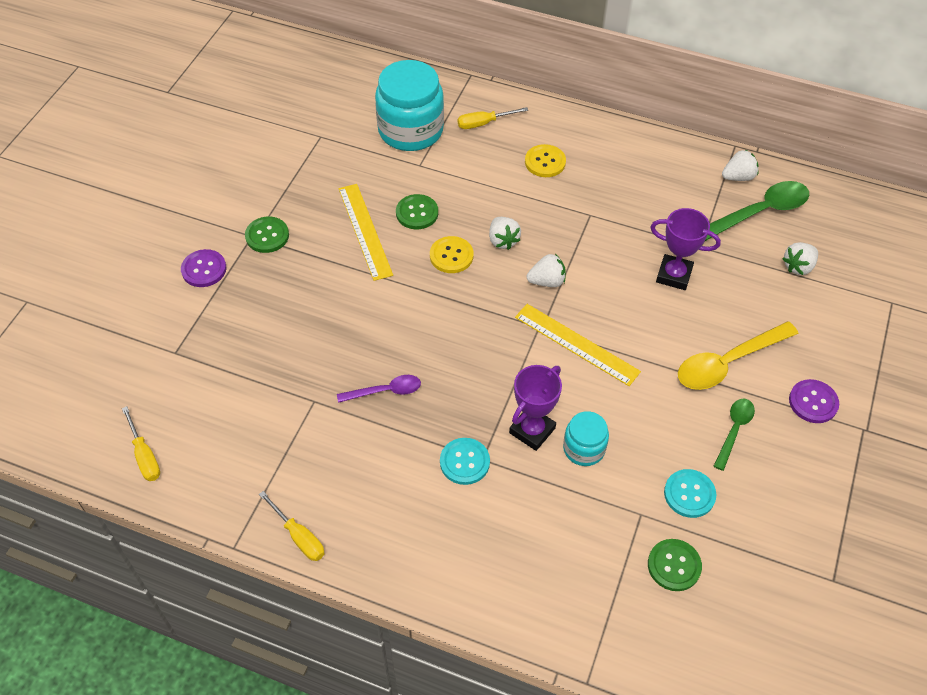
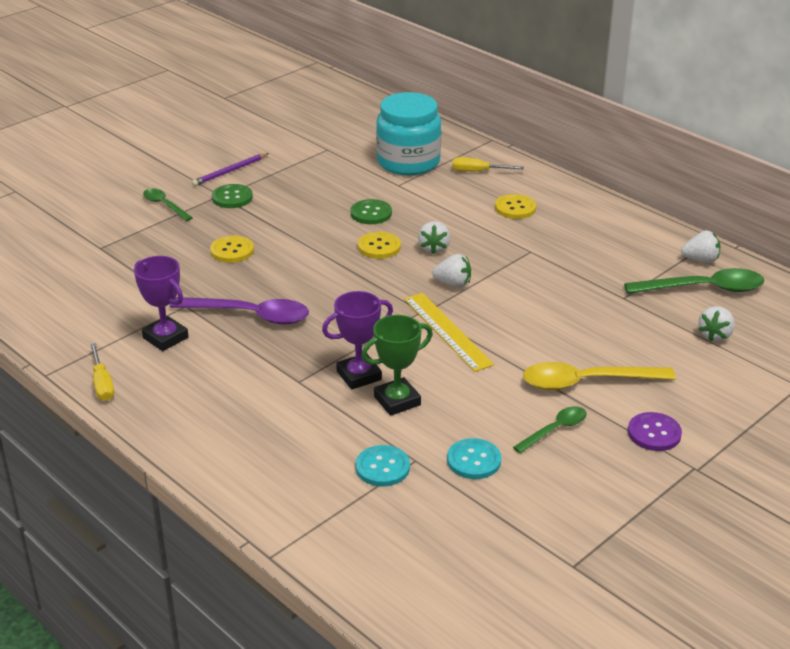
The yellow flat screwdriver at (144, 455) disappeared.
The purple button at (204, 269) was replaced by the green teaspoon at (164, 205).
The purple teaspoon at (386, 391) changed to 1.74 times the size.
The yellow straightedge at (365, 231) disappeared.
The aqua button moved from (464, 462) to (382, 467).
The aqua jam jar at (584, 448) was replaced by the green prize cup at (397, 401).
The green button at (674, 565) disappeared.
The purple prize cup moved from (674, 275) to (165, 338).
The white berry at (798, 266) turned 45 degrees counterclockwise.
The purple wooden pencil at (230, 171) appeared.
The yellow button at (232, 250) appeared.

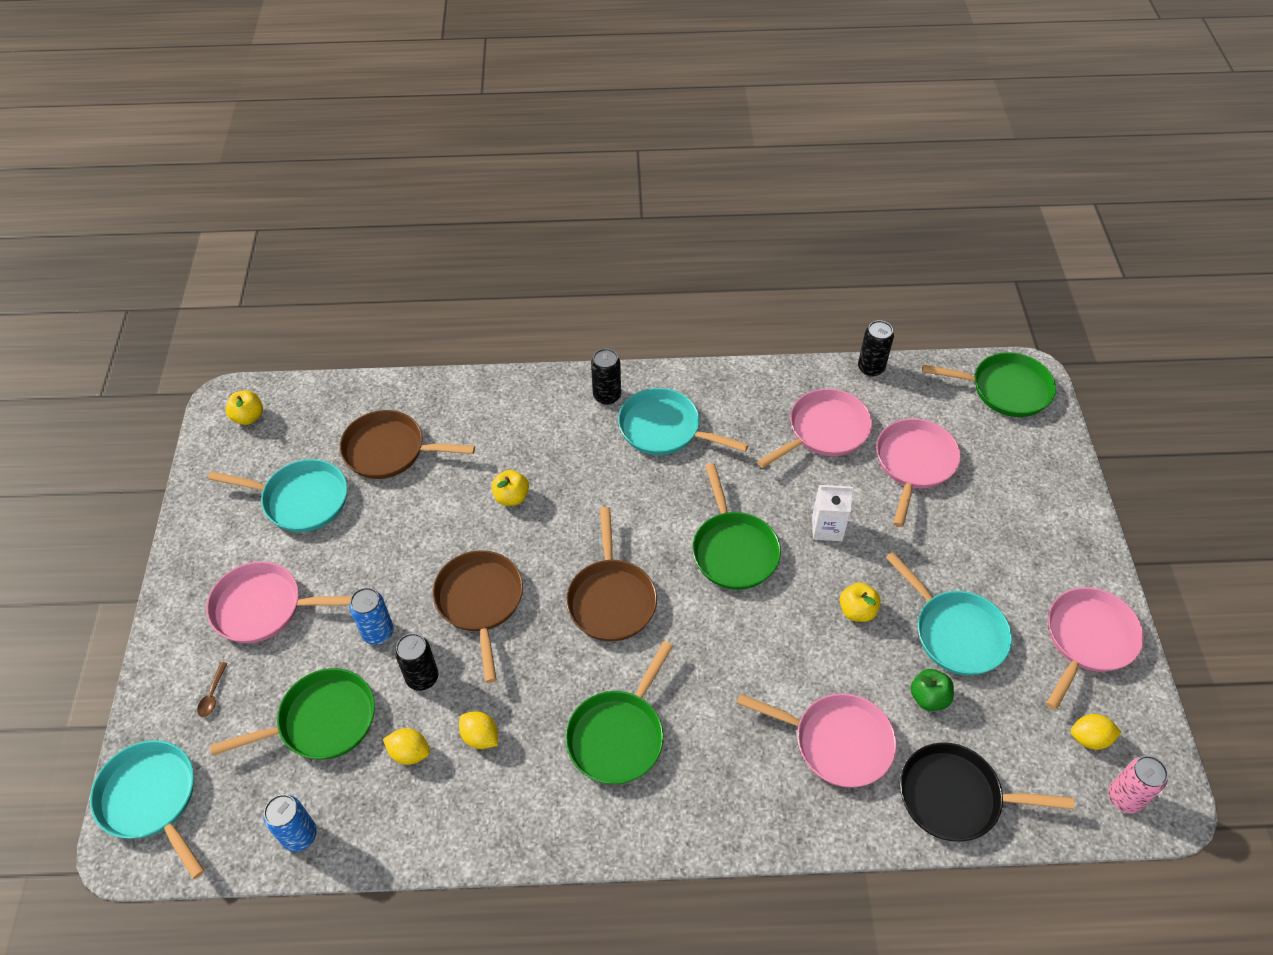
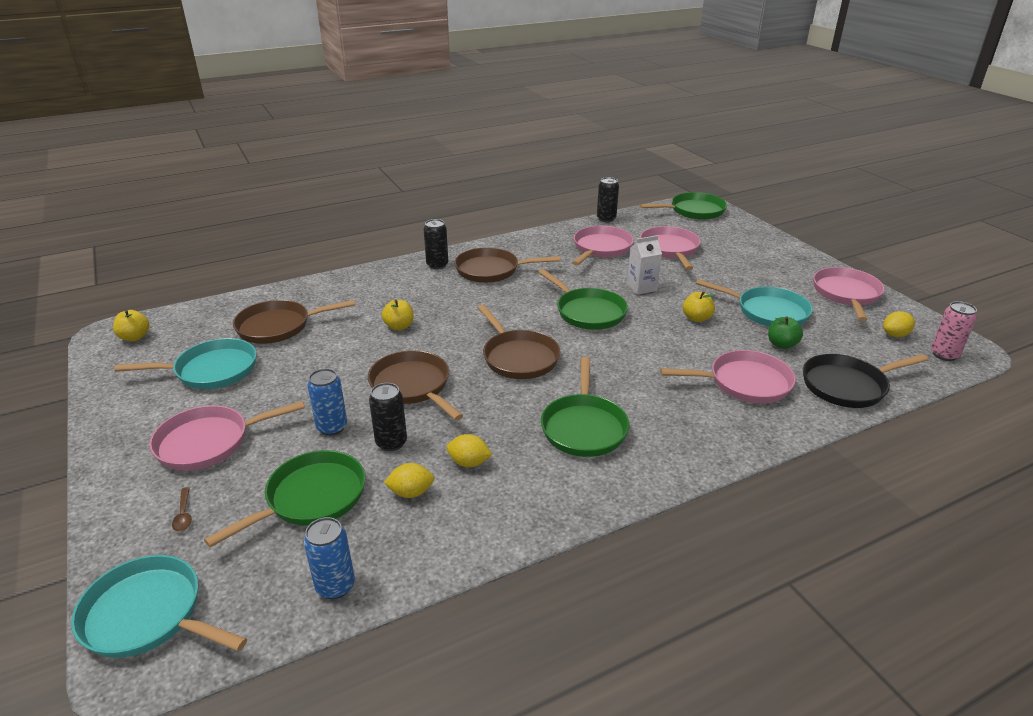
The aqua pan at (664, 429) became the russet pan at (491, 270).

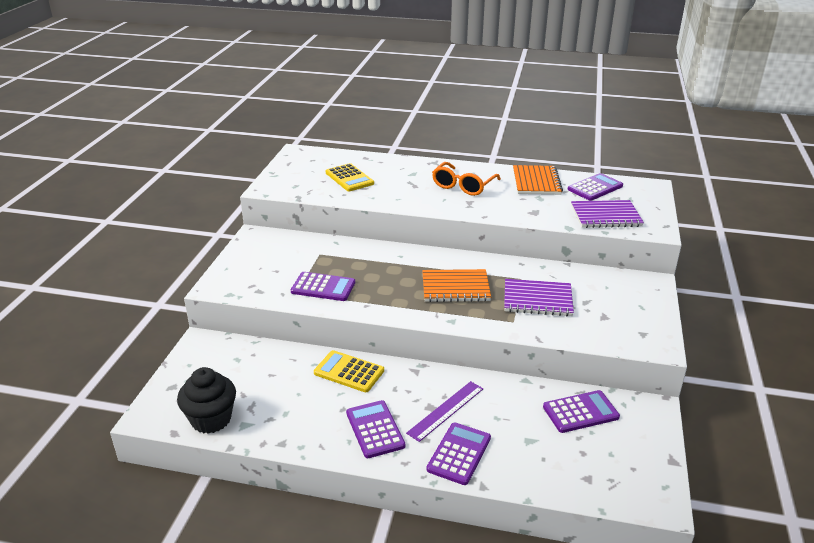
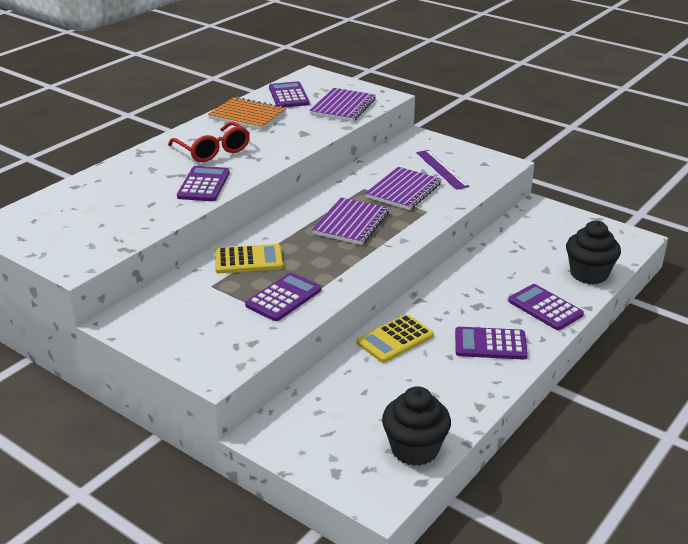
The yellow adding machine moved from (349, 178) to (248, 260).
The purple straightedge moved from (446, 410) to (442, 169).
The orange exercise book at (455, 288) became the purple exercise book at (351, 223).
The orange glasses at (463, 186) became the red glasses at (213, 150).
The purple adding machine moved from (580, 412) to (203, 185).
The ebony cupcake at (589, 274) appeared.

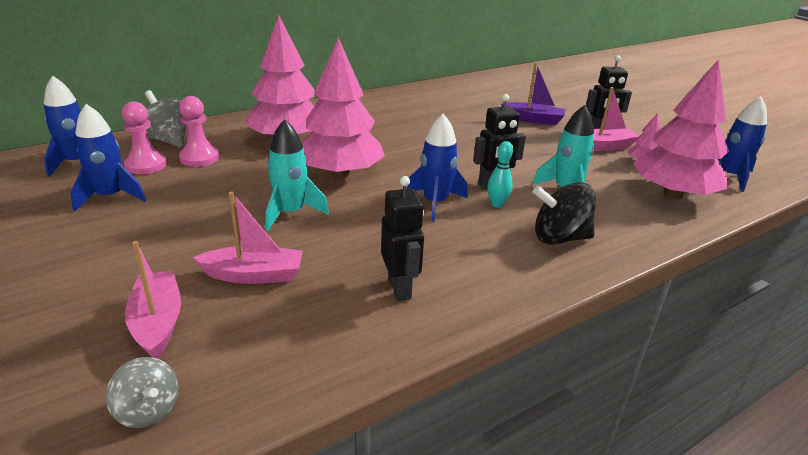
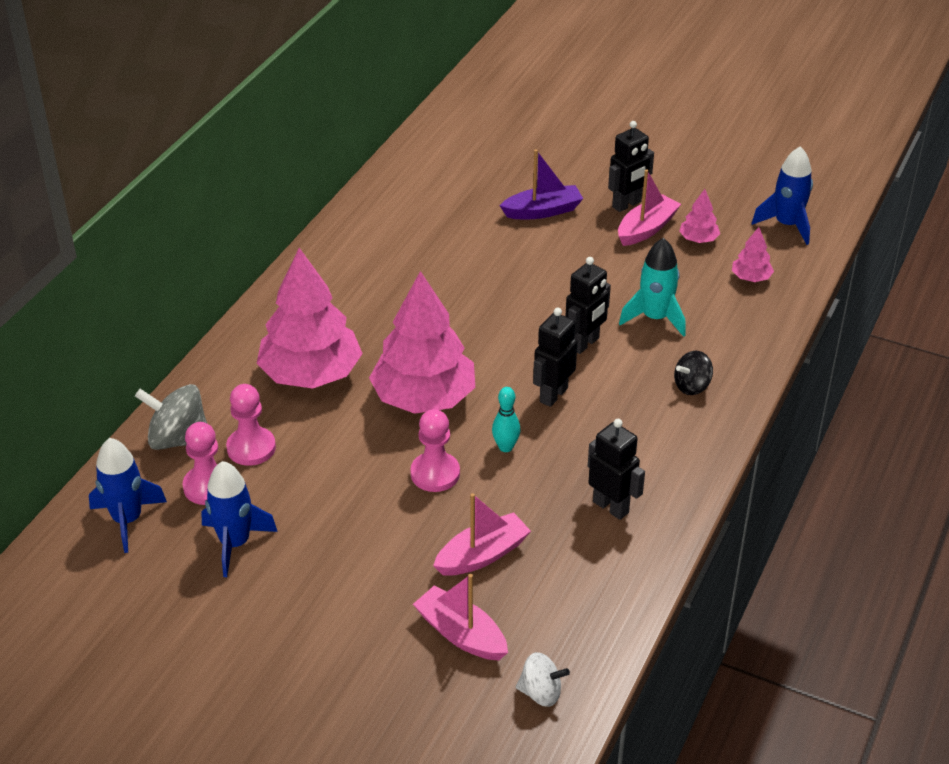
The gray whirligig at (148, 410) became the white whirligig at (541, 693).
The aqua rocket at (291, 213) was replaced by the rose-pink game pawn at (435, 474).
The blue rocket at (435, 203) was replaced by the ebony robot figure at (553, 395).
The aqua tenpin moved from (497, 204) to (505, 447).
The ebony whirligig at (559, 238) changed to 0.62 times the size.
The rose-pink toy tree at (672, 194) changed to 0.43 times the size.

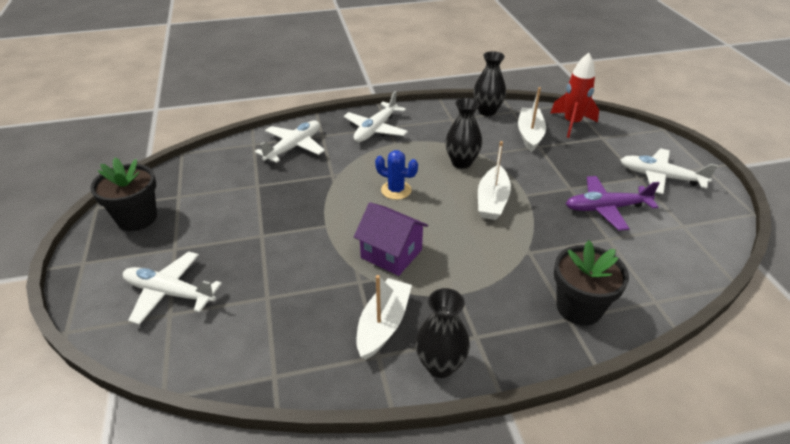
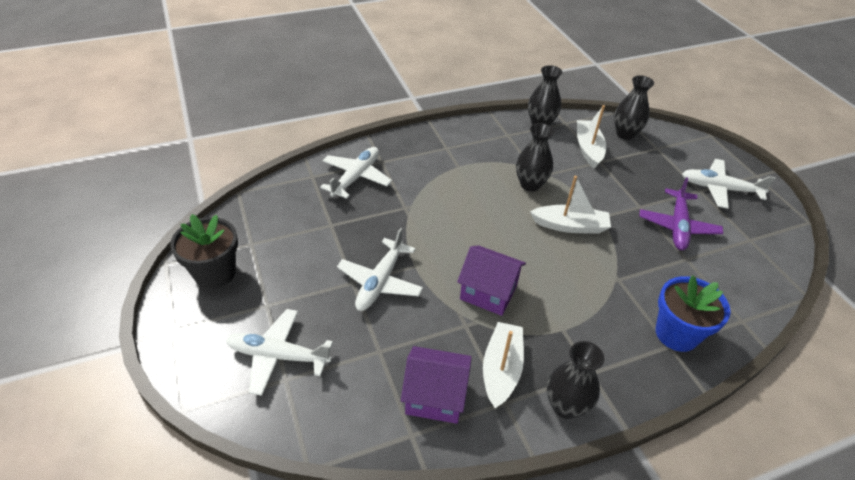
The white aeroplane moved from (376, 129) to (380, 282).
The blue saguaro cactus at (396, 190) disappeared.
The white sailboat at (492, 201) turned 90 degrees counterclockwise.
The red rocket at (571, 123) was replaced by the ebony vase at (625, 134).
The ebony potted plant at (579, 307) became the blue potted plant at (676, 333).
The purple aeroplane at (606, 208) turned 60 degrees counterclockwise.
The purple toy house at (435, 396) appeared.

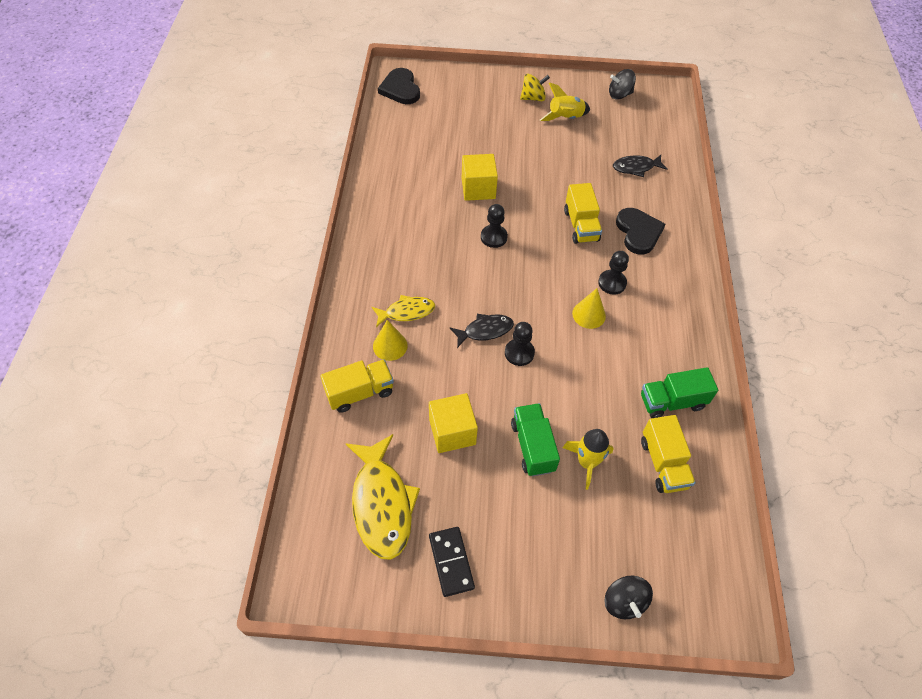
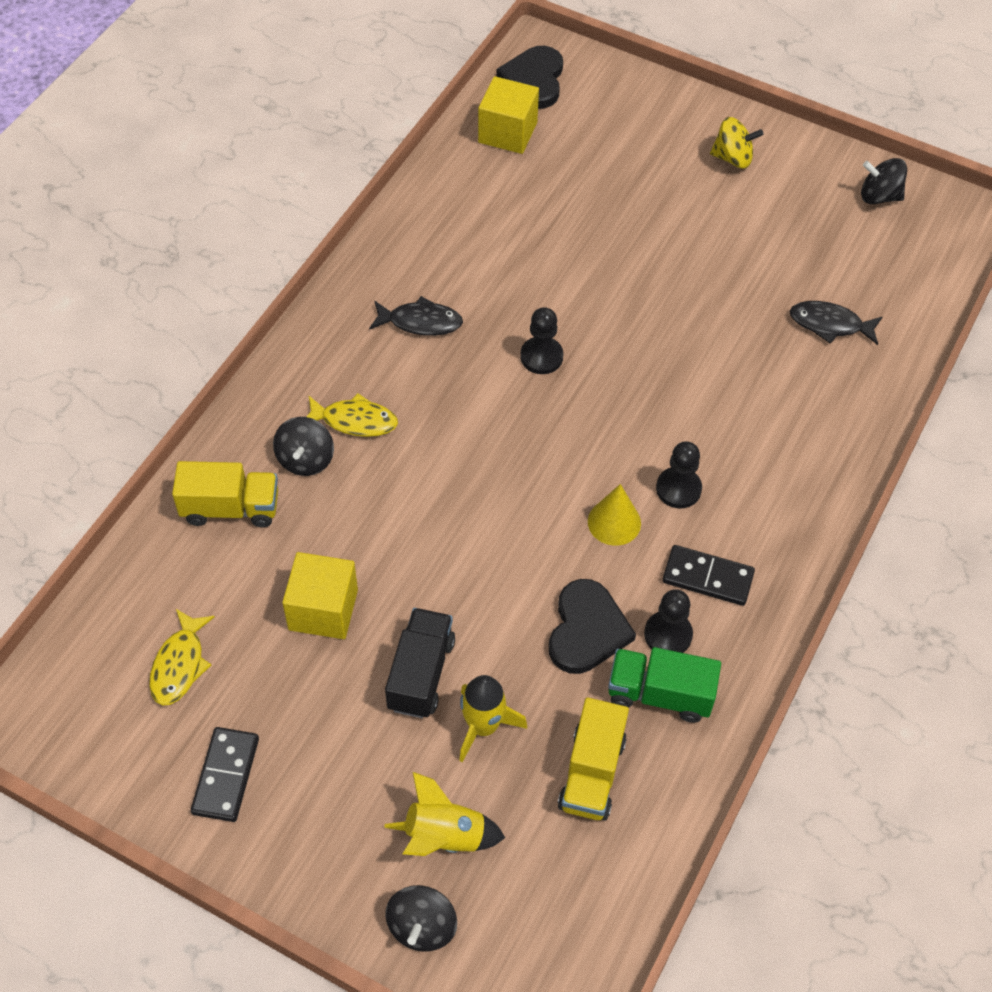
The yellow toy fish at (382, 503) changed to 0.57 times the size.
The yellow cone shape at (390, 346) was replaced by the ebony whirligig at (305, 459).
The ebony toy fish moved from (485, 330) to (420, 322).
The yellow cube moved from (478, 188) to (507, 132).
The ebony game pawn moved from (519, 353) to (668, 634).
The green lorry at (532, 446) became the ebony lorry at (420, 674).
The yellow rocket moved from (565, 118) to (444, 837).
The yellow lorry at (581, 225) disappeared.
The ebony love heart moved from (638, 232) to (587, 630).
The ebony domino piece at (707, 577) appeared.

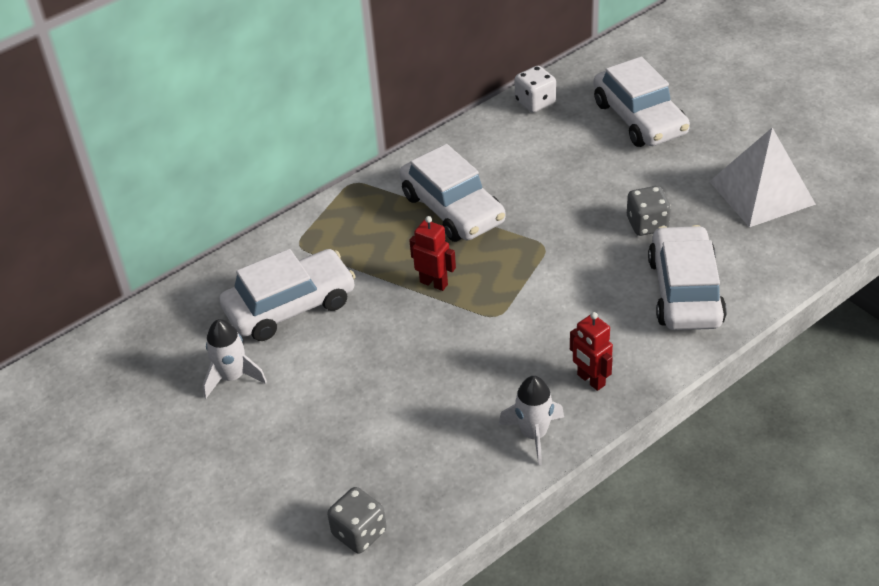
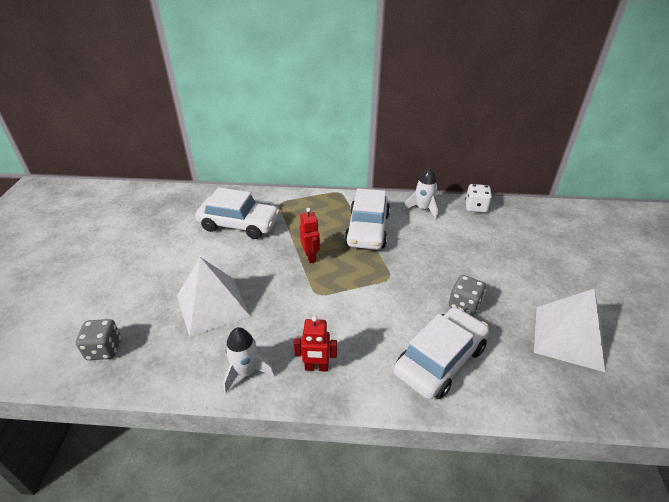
The white rocket moved from (232, 377) to (423, 209).
The red robot figure at (590, 380) turned 90 degrees counterclockwise.
The white automobile at (639, 118) disappeared.
The white solid pyramid at (212, 305) appeared.

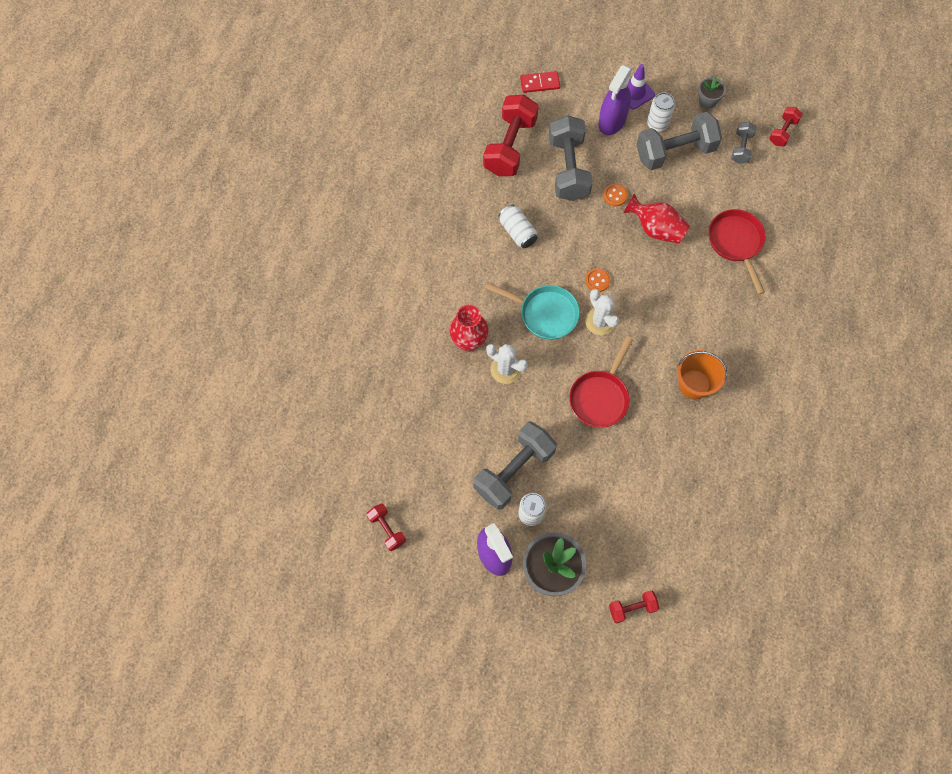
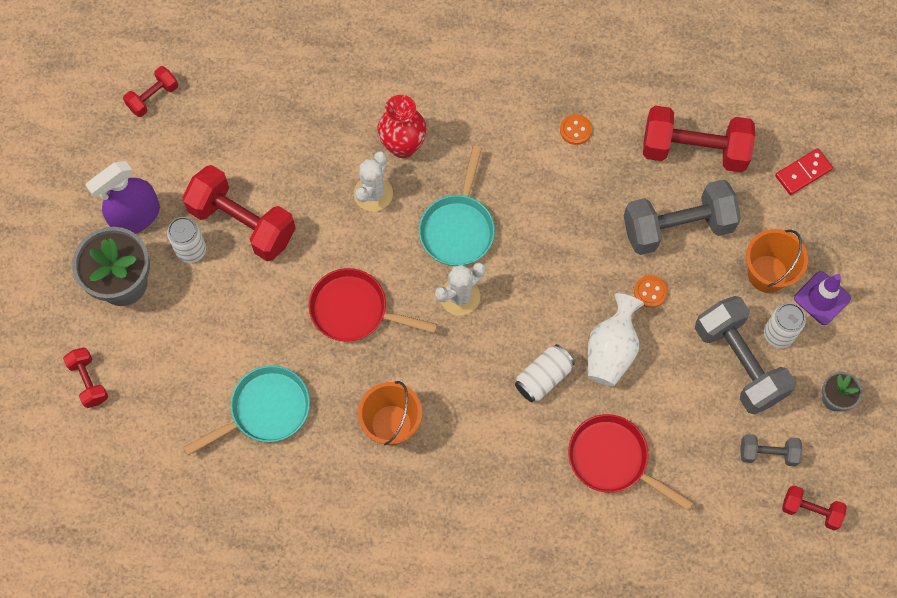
The gray free weight at (514, 470) became the red free weight at (243, 223).
The white tin moved from (517, 232) to (543, 378).
The red domino piece at (540, 83) turned 75 degrees clockwise.
The orange button moved from (597, 280) to (575, 130).
The purple spray bottle at (612, 121) was replaced by the orange pail at (767, 274).
The red vase at (656, 228) became the white vase at (611, 351).
The red pan at (736, 243) turned 120 degrees counterclockwise.
The aqua pan at (265, 410) appeared.

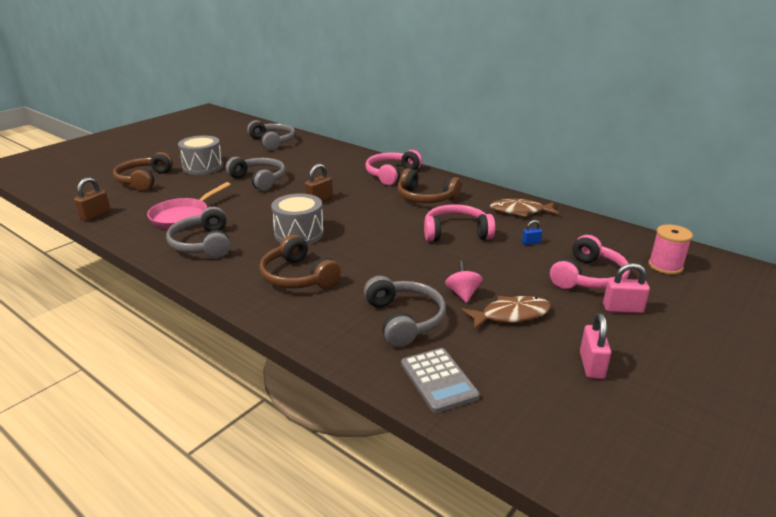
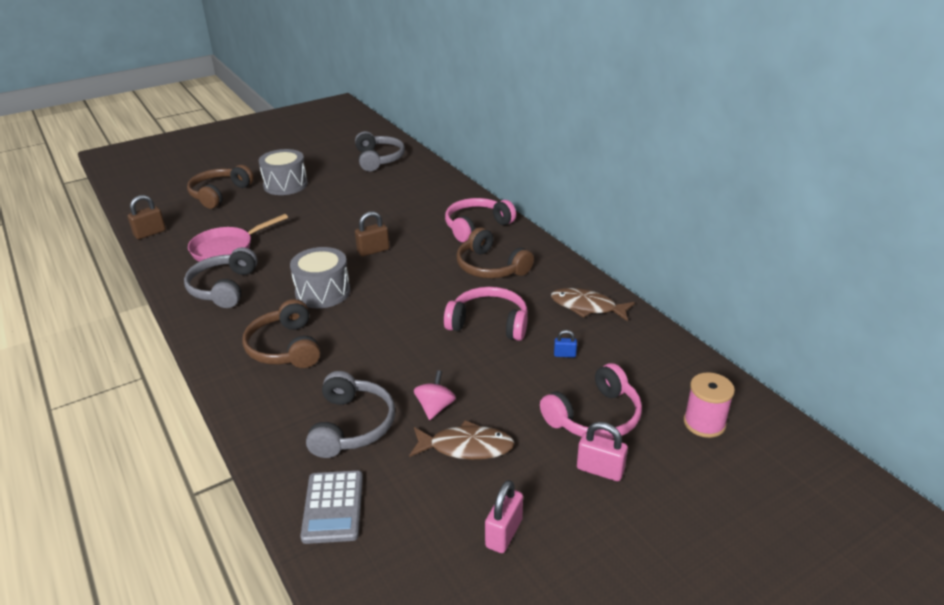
The gray headphones at (259, 180) disappeared.

